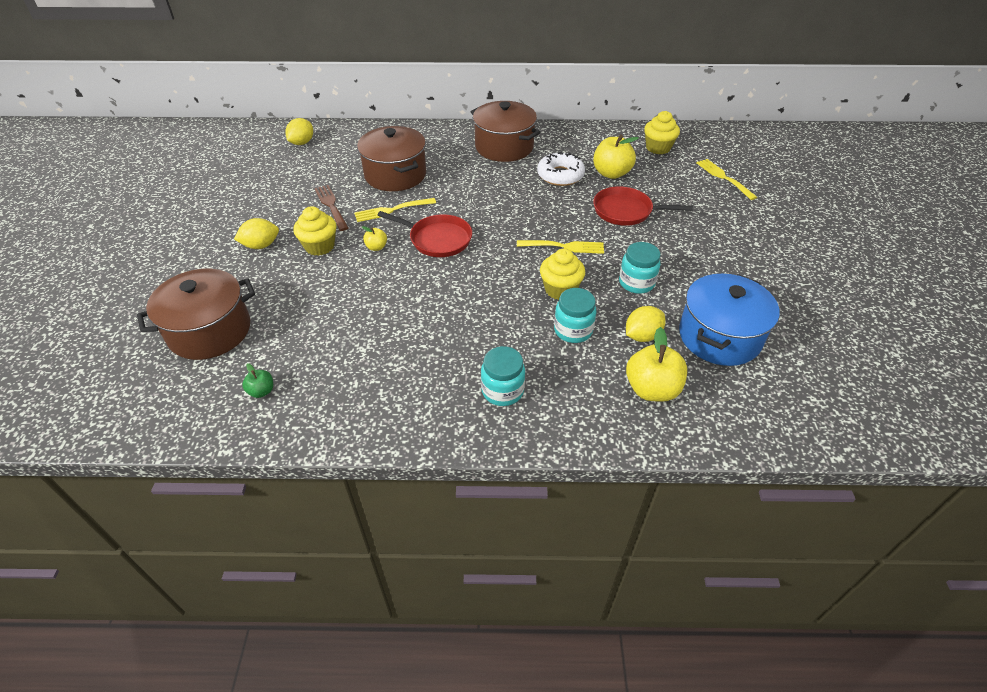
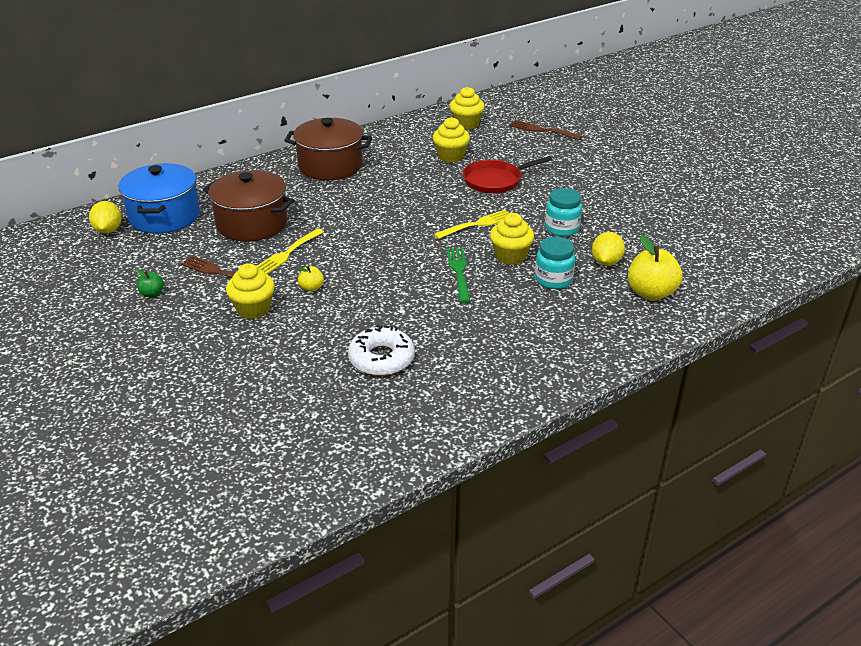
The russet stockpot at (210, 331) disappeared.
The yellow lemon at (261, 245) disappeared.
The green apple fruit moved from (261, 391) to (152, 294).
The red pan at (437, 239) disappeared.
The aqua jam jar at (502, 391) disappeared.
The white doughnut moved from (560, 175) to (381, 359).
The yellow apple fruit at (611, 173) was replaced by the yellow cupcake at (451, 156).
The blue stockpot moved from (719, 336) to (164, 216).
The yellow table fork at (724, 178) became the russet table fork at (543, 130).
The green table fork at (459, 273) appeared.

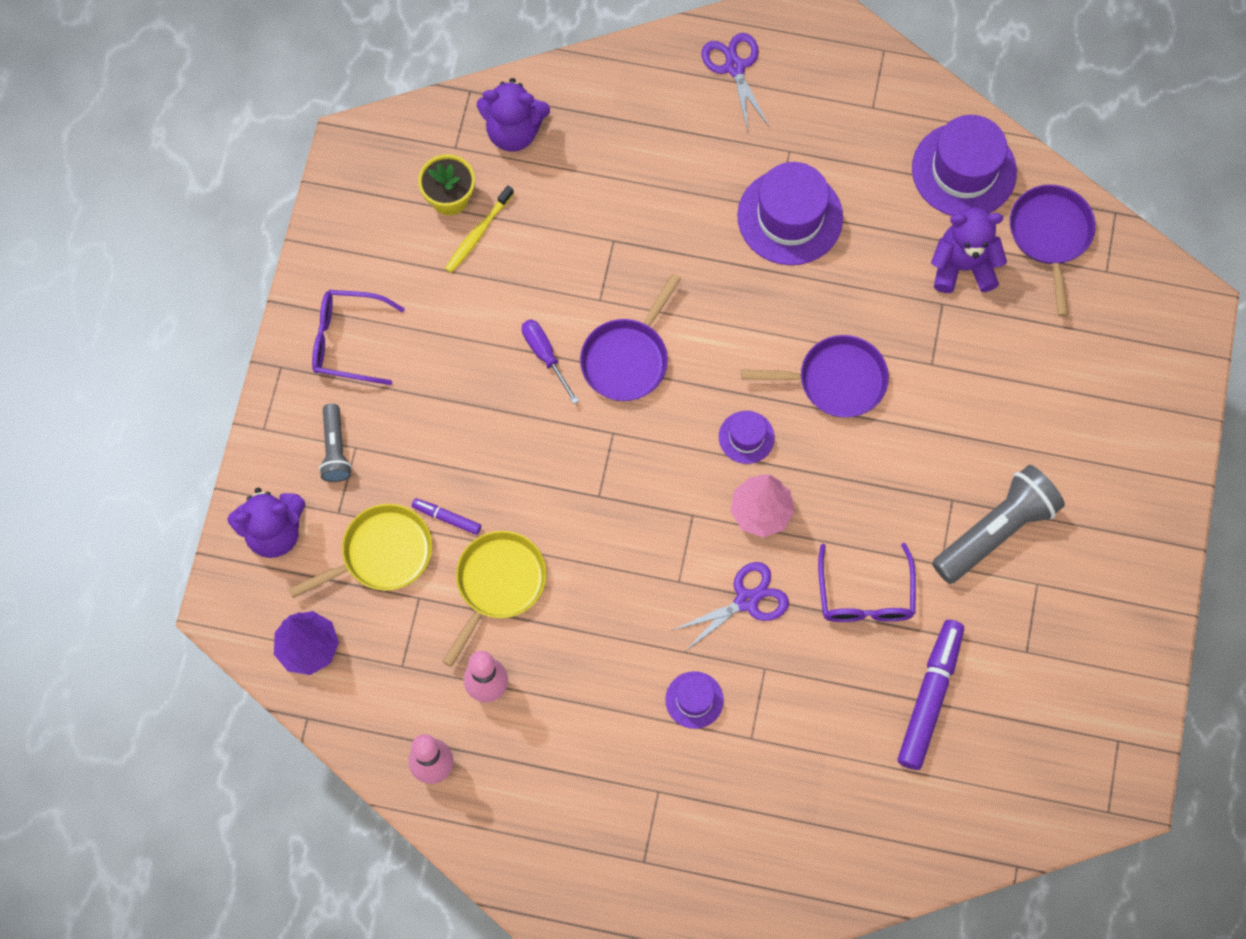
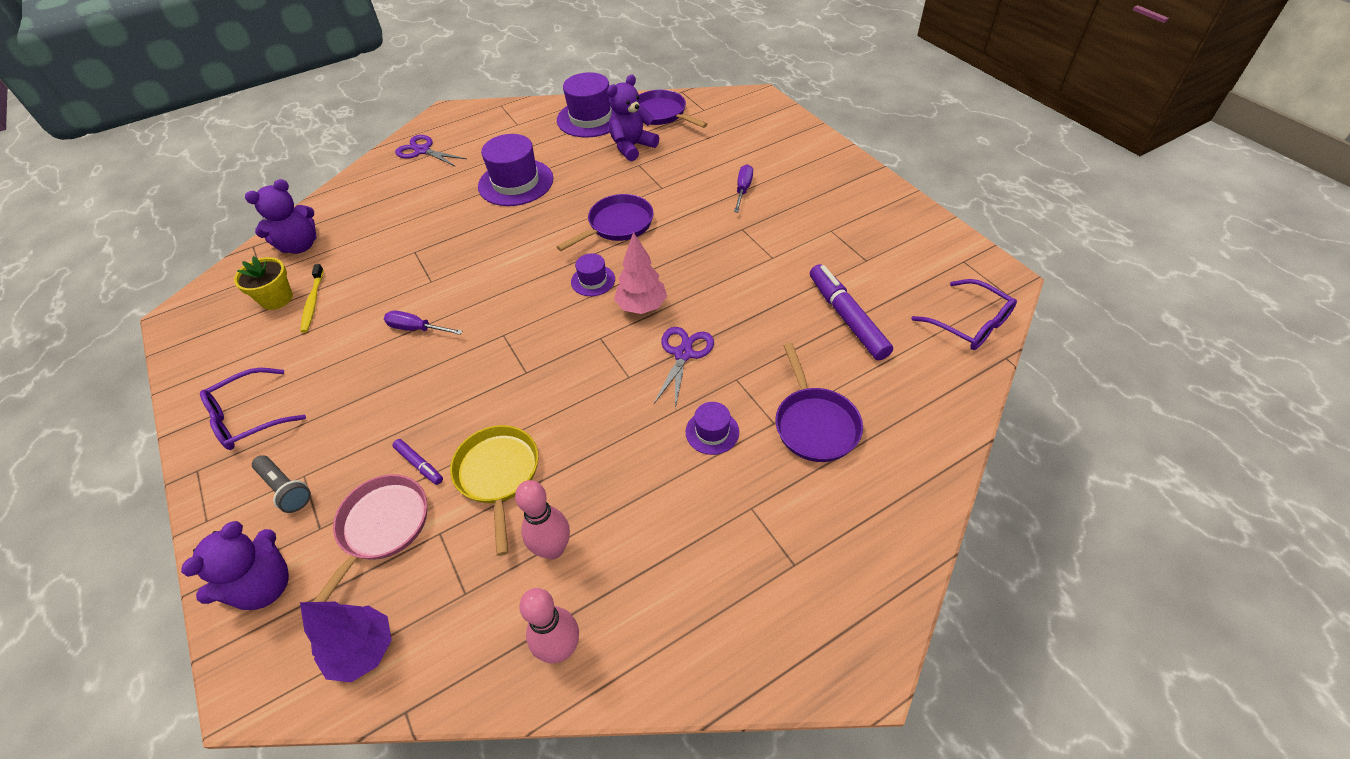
The yellow pan at (382, 554) became the rose-pink pan at (381, 528).
The purple felt pen at (447, 518) turned 120 degrees counterclockwise.
The purple pan moved from (627, 358) to (814, 424).
The purple glasses moved from (865, 595) to (969, 324).
The gray flashlight at (996, 531) disappeared.
The purple flat screwdriver at (743, 190) appeared.

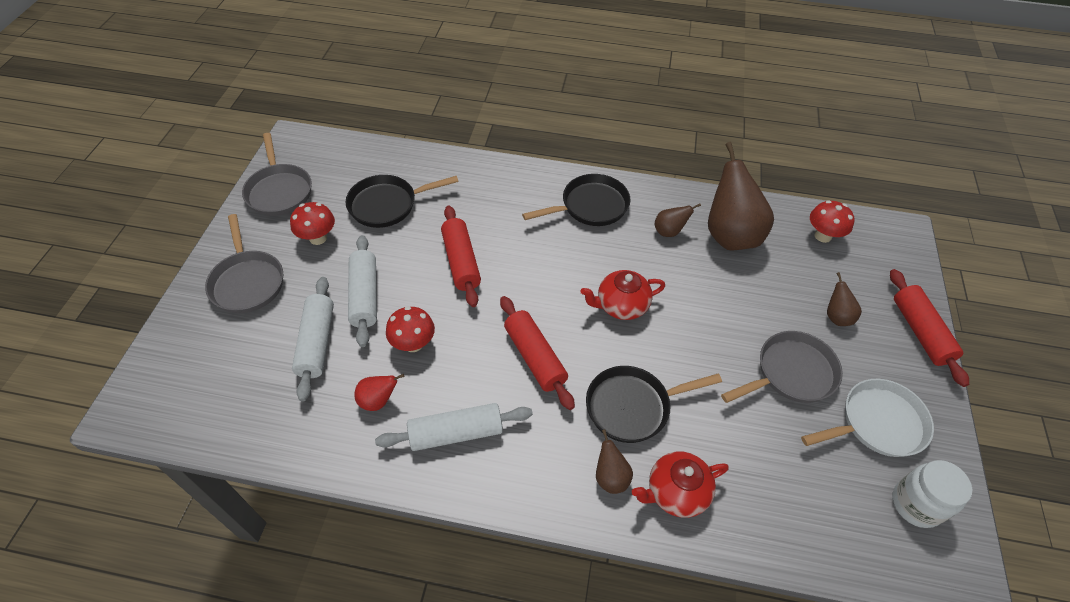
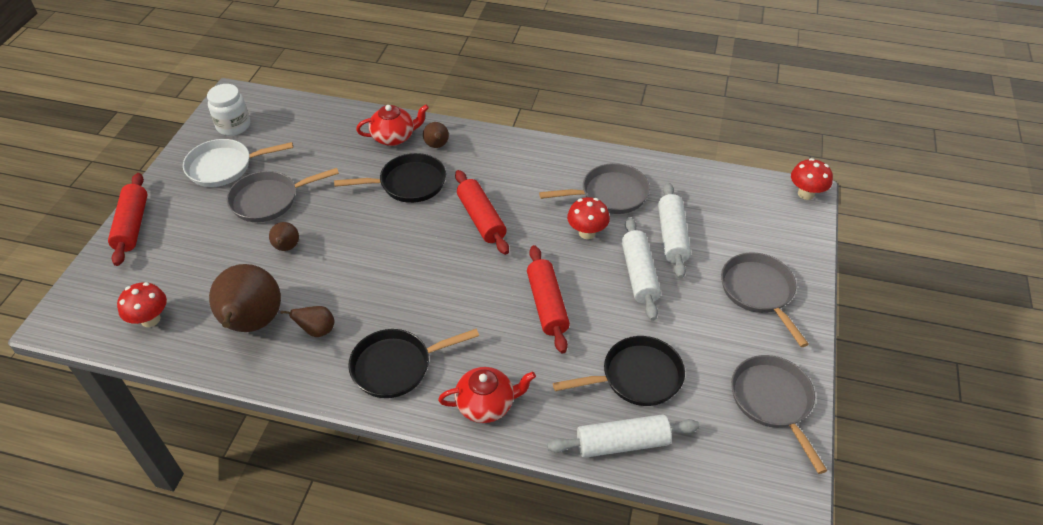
The red toadstool moved from (318, 238) to (806, 194).
The red toy pear at (378, 400) was replaced by the gray pan at (609, 194).
The white pastry roller moved from (456, 433) to (622, 443).
The red tea pot moved from (621, 305) to (486, 404).
The russet toy pear moved from (836, 317) to (286, 248).

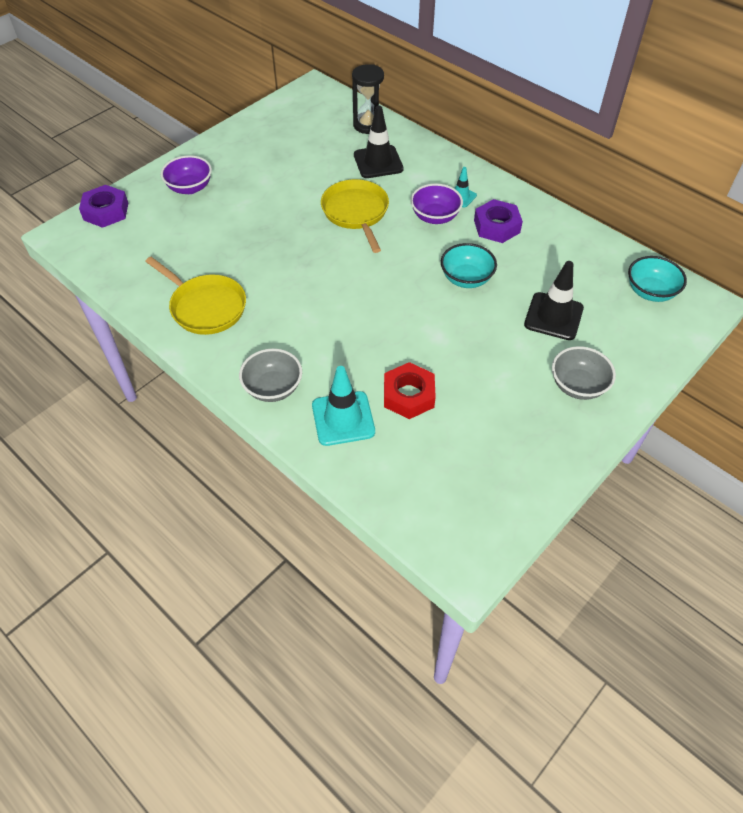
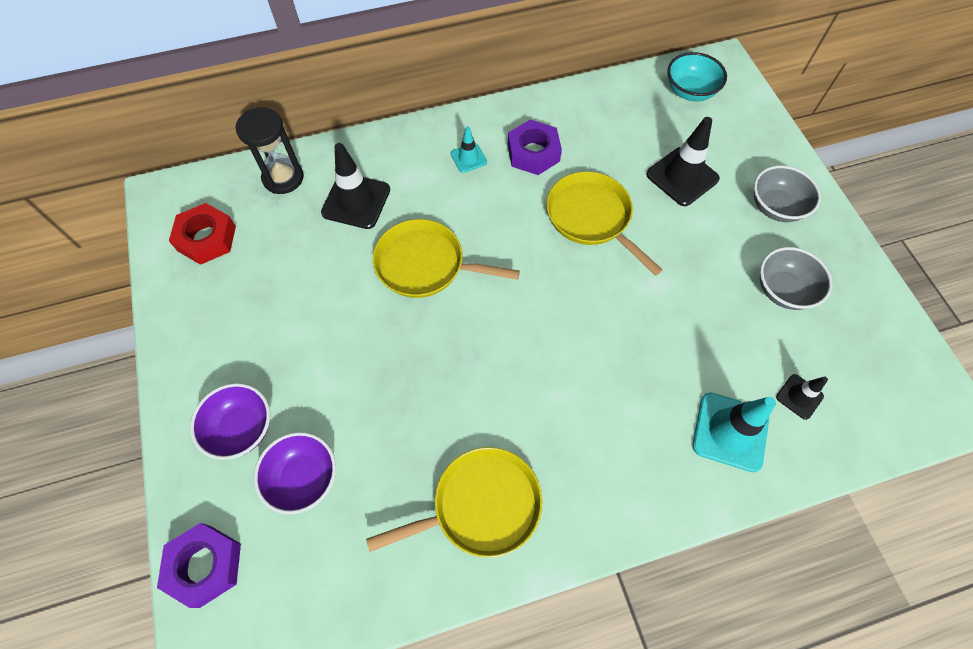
The gray serving bowl moved from (273, 388) to (783, 290).
The red hexagon nut moved from (408, 395) to (207, 238).
The purple serving bowl moved from (435, 217) to (303, 478).
The aqua serving bowl at (466, 278) was replaced by the yellow pan at (591, 218).
The ebony road cone at (799, 396) appeared.

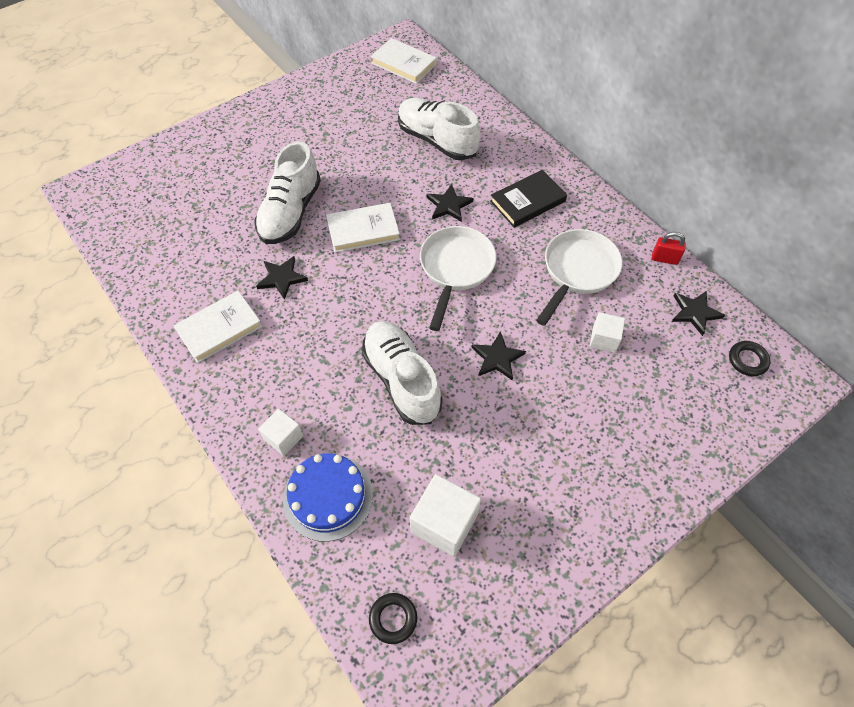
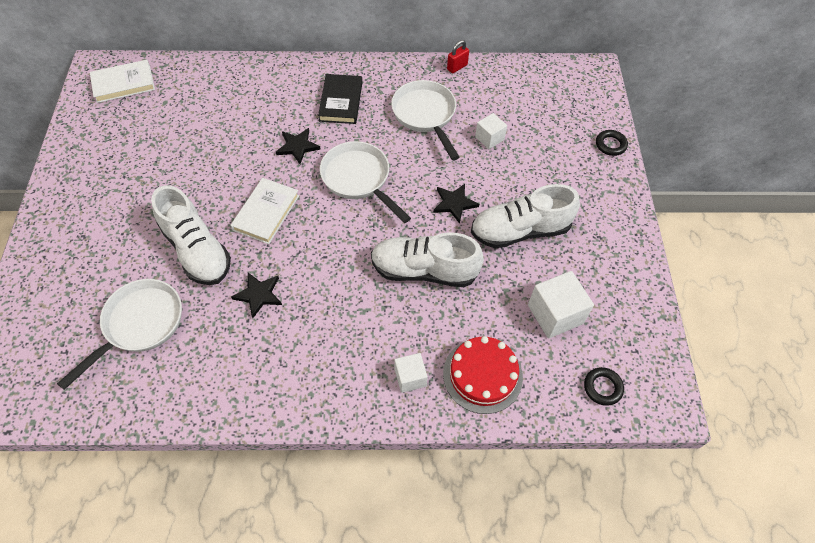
The white book at (219, 328) disappeared.
The blue cake at (328, 496) became the red cake at (482, 375).
The white shoe moved from (437, 140) to (520, 231).
The ebony star shape at (694, 312) disappeared.
The ebony ring moved from (747, 360) to (610, 145).
The white pan at (139, 325) appeared.

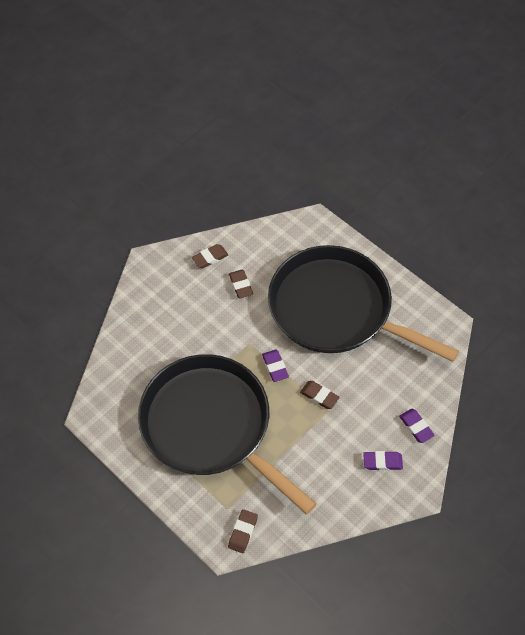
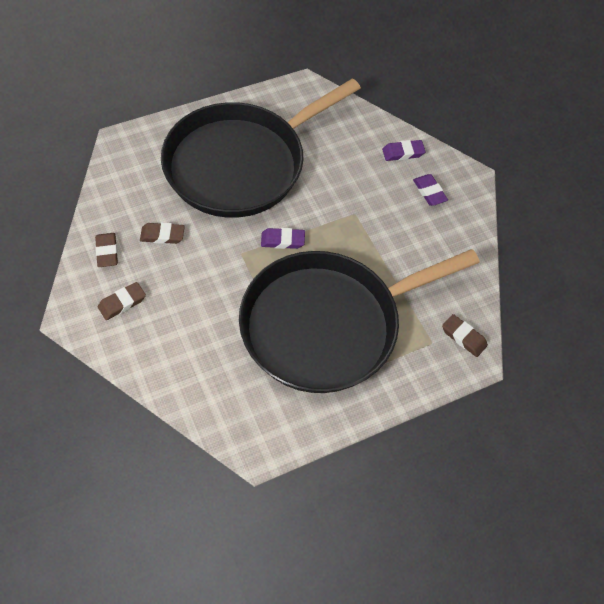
The russet gum eraser moved from (319, 396) to (122, 303).
The purple gum eraser at (382, 462) turned 45 degrees counterclockwise.

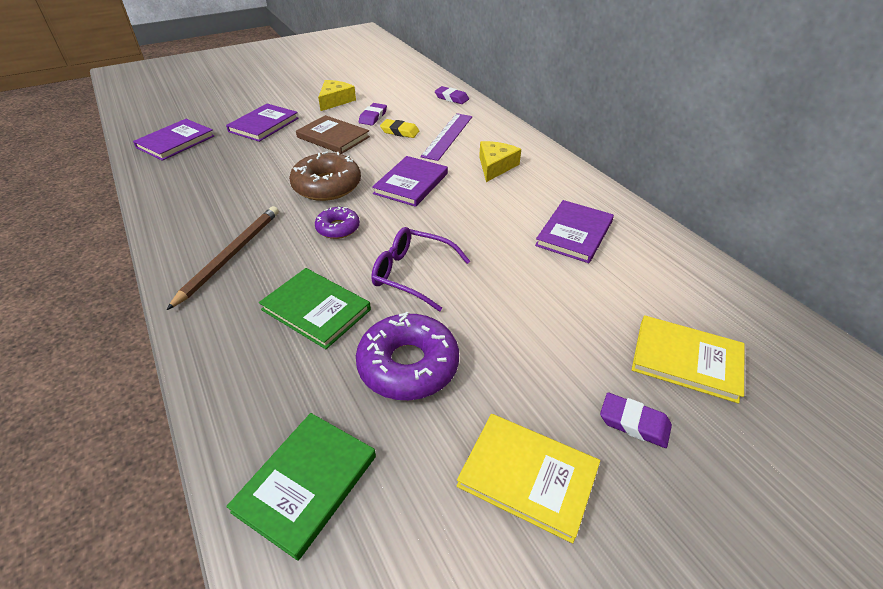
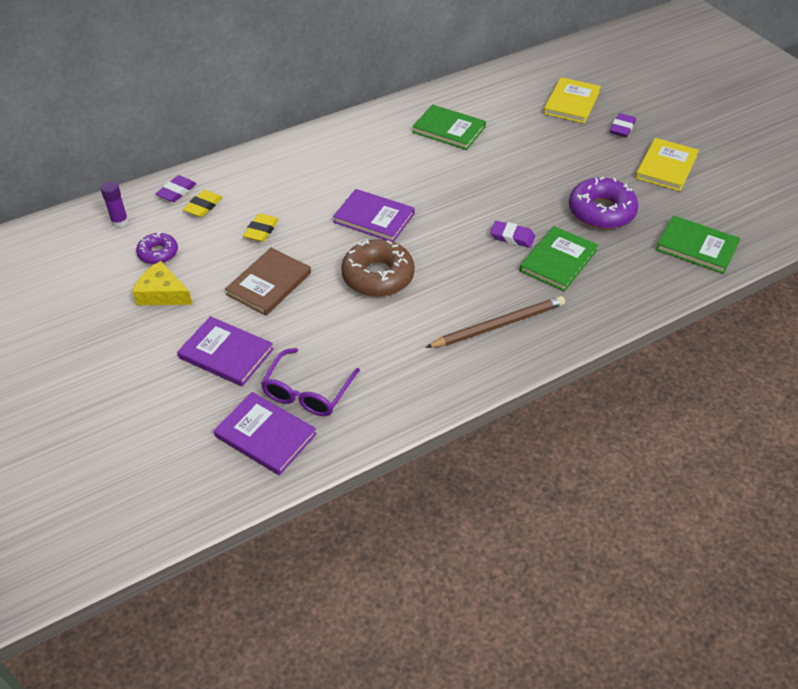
The russet wooden pencil at (230, 255) turned 135 degrees clockwise.
The purple doughnut moved from (338, 228) to (158, 253).
The purple gum eraser moved from (373, 117) to (512, 237).
The purple glasses moved from (412, 274) to (307, 392).
The purple straightedge at (447, 136) disappeared.
The yellow cheese wedge at (495, 166) disappeared.
The purple book at (574, 233) became the green book at (449, 130).
The purple glue at (120, 221) appeared.
The yellow gum eraser at (203, 206) appeared.

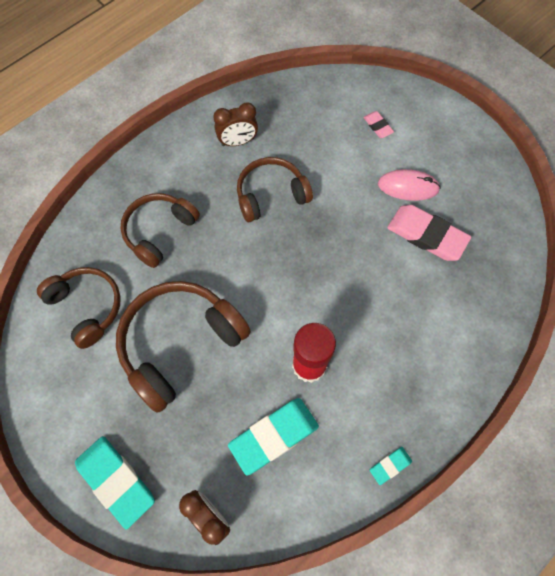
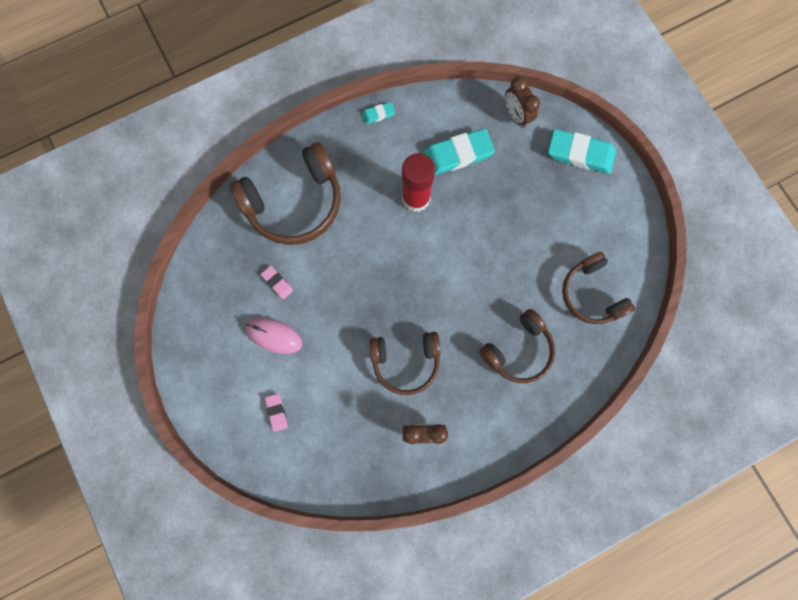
The aqua gum eraser at (116, 481) turned 45 degrees counterclockwise.
The russet headphones moved from (180, 344) to (294, 203).
The rose-pink gum eraser at (426, 235) changed to 0.48 times the size.

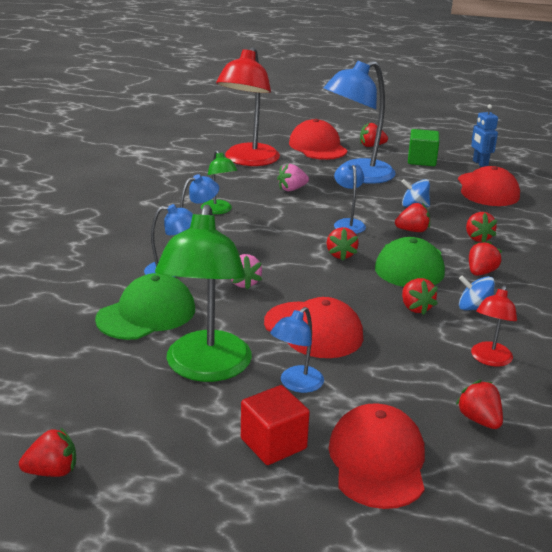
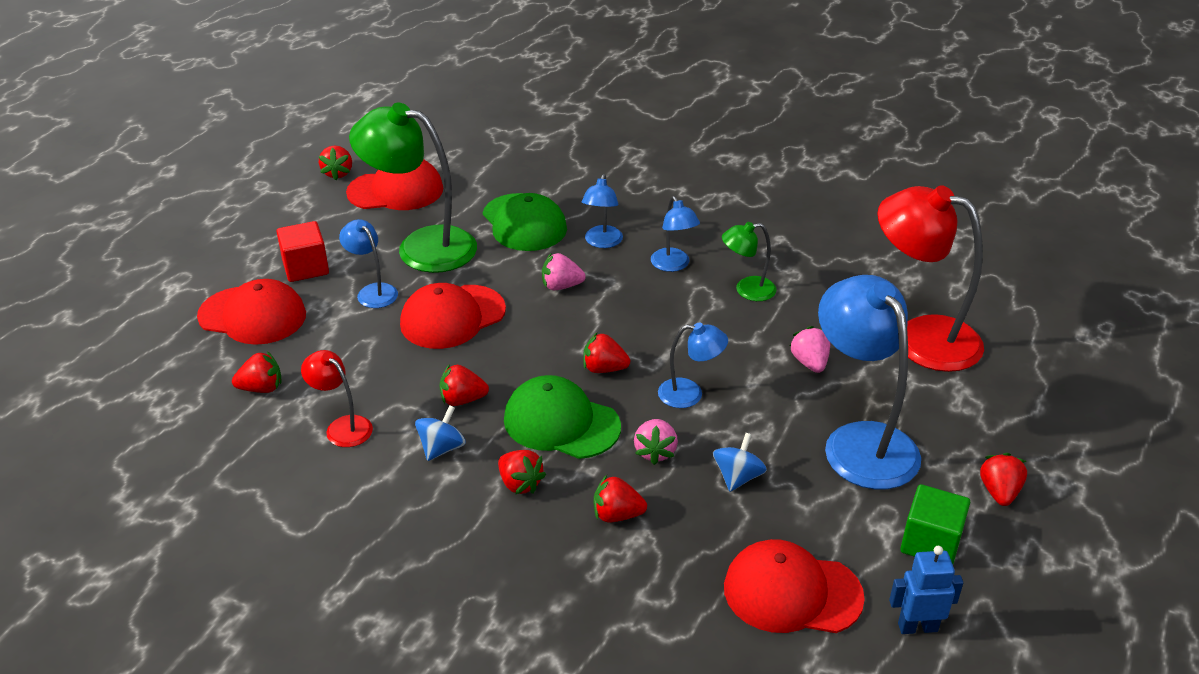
The red cap moved from (317, 147) to (396, 191).
The red berry at (412, 231) became the rose-pink berry at (655, 452).

